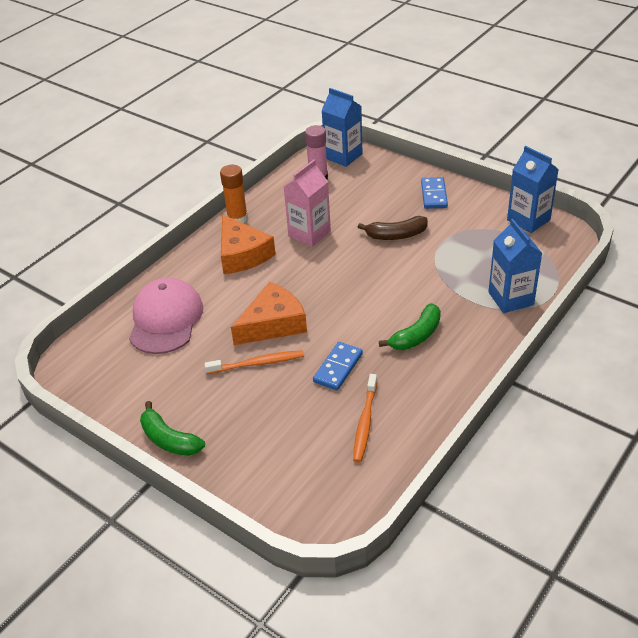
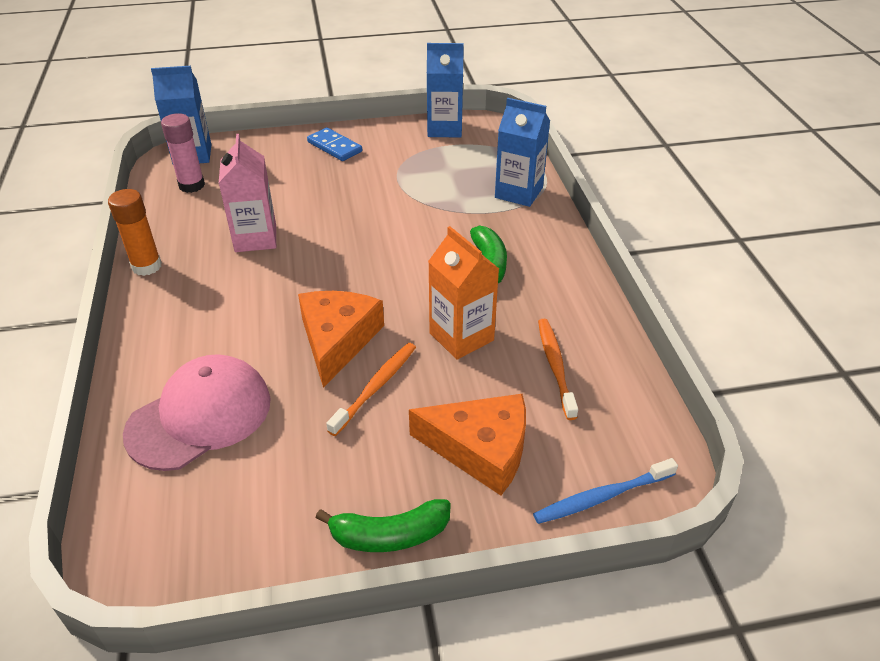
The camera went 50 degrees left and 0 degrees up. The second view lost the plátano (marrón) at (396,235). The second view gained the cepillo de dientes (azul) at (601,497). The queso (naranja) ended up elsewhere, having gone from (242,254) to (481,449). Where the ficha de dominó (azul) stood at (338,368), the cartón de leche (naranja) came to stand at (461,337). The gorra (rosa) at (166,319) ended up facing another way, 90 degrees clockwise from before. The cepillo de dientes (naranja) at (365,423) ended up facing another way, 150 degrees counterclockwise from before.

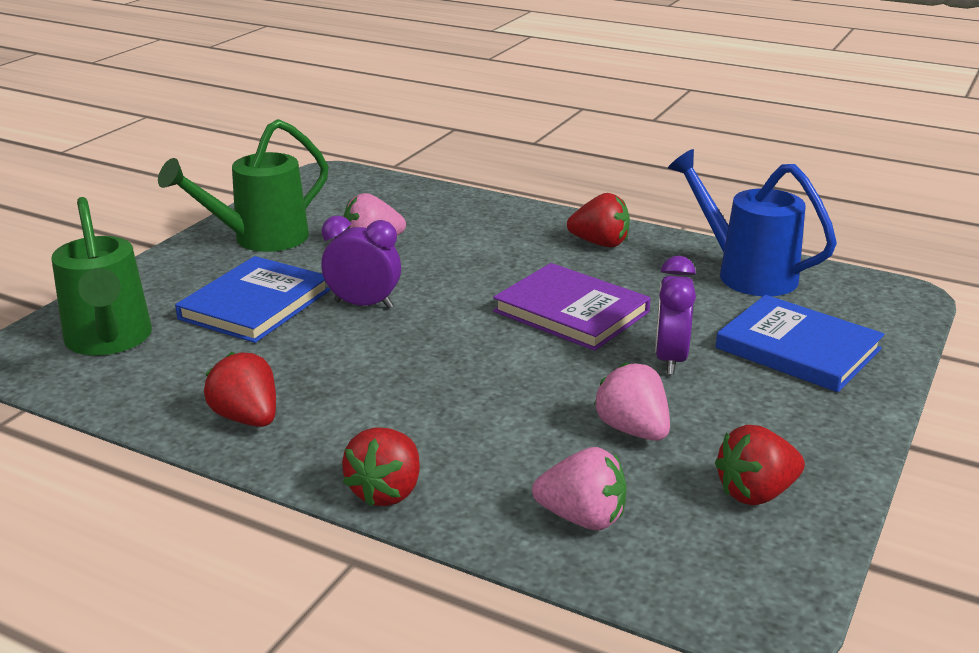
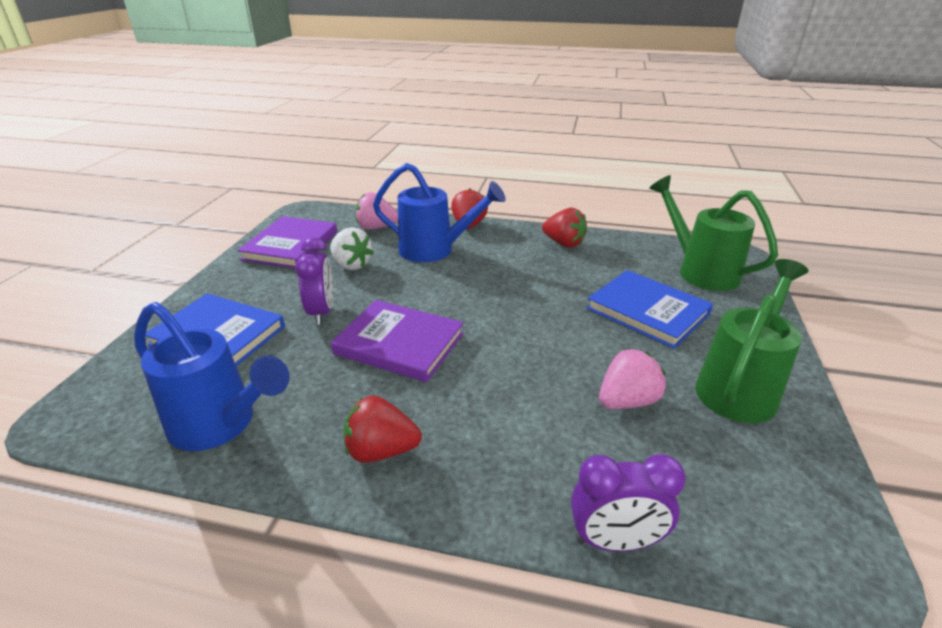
The camera went 165 degrees right and 5 degrees up. The second view gained the regadera (azul) at (434,250). The despertador (morado) ended up elsewhere, having gone from (363,304) to (615,541). Where the fresa (rojo) stood at (756,493), the libro (morado) came to stand at (291,246). What was the fresa (rosa) at (632,430) turned into the fresa (blanco) at (351,265). The libro (azul) at (255,304) ended up facing another way, 60 degrees counterclockwise from before.

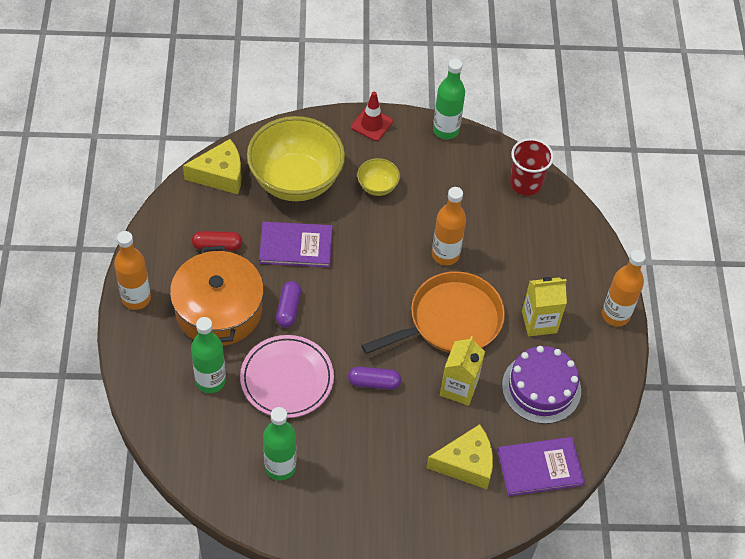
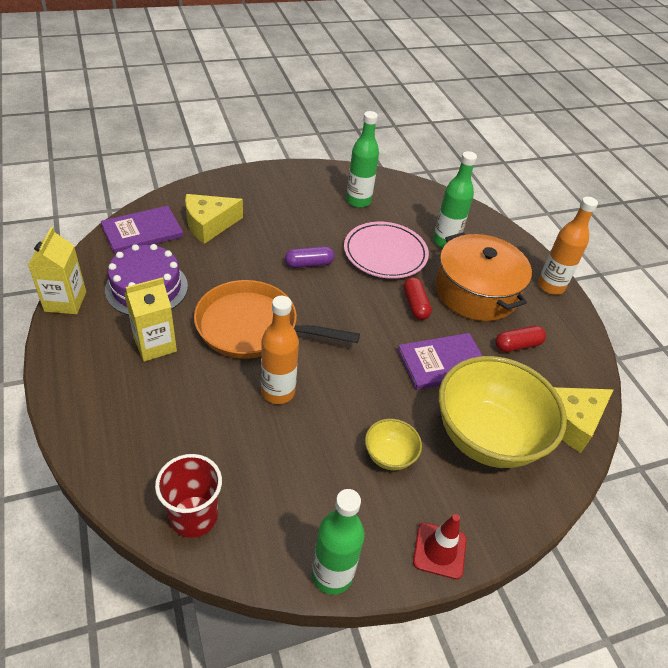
The camera went 160 degrees right and 10 degrees down. The second view lost the botella (naranja) at (615,315). The cartón de leche (amarillo) ended up elsewhere, having gone from (459,388) to (65,301). What was the cápsula (morado) at (288,309) turned into the cápsula (rojo) at (415,305). The sartén (naranja) at (451,320) ended up facing another way, 60 degrees clockwise from before.

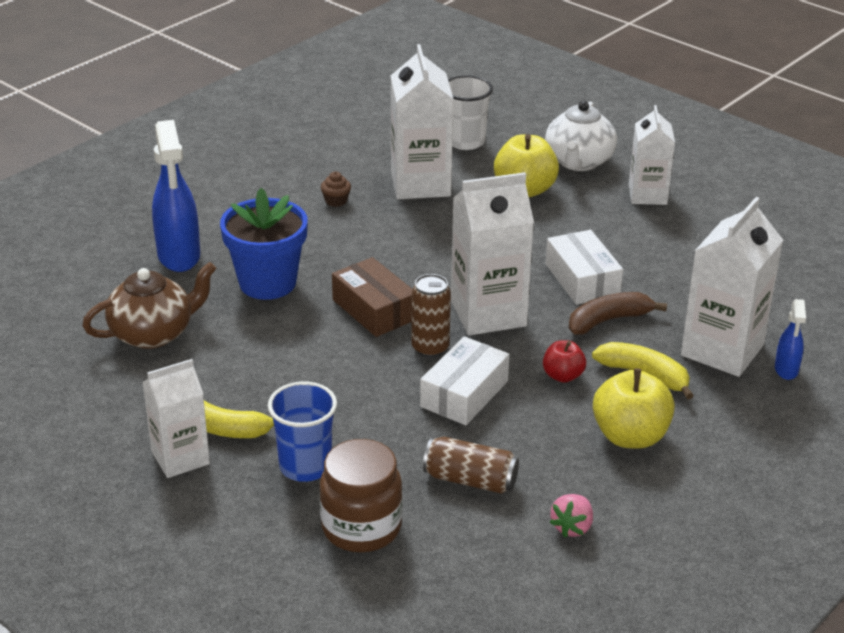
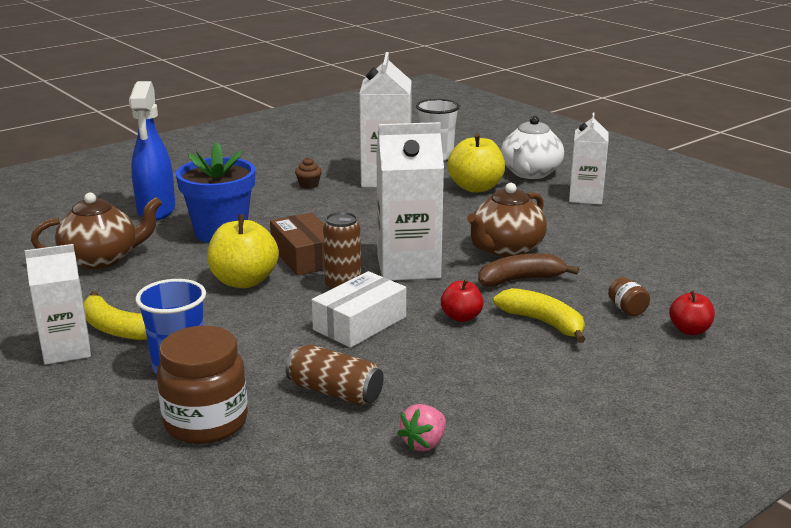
The camera went 10 degrees right and 10 degrees down. The manzana (amarillo) ended up elsewhere, having gone from (630,436) to (244,281). Where the caja (blanco) stood at (582,279), the tetera (marrón) came to stand at (506,249). Where the cartón de leche (blanco) stood at (722,350), the tarro (marrón) came to stand at (627,310). Where the pulverizador (azul) stood at (786,370), the manzana (rojo) came to stand at (689,330).

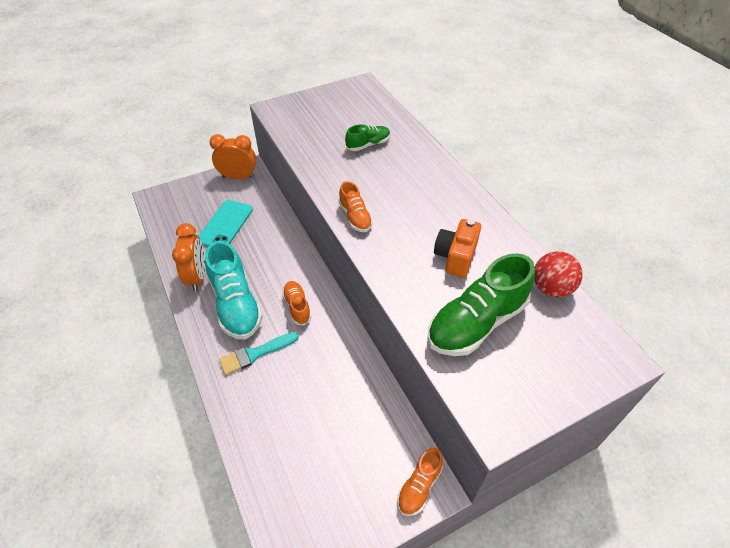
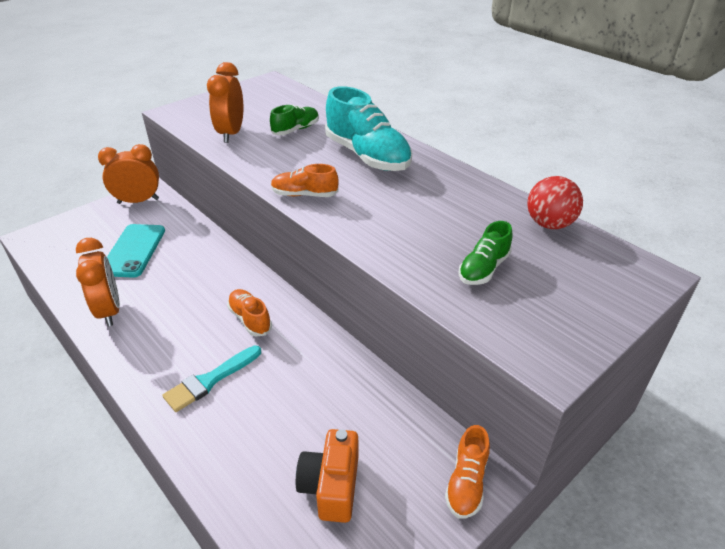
The camera went 15 degrees left and 10 degrees down. The second view gained the despertador (naranja) at (231,133). The zapato (turquesa) ended up elsewhere, having gone from (236,304) to (367,156). The cámara (naranja) ended up elsewhere, having gone from (455,256) to (331,486). The zapato (naranja) at (355,217) ended up facing another way, 135 degrees clockwise from before. The size of the zapato (verde) at (476,322) changed by a factor of 0.53.

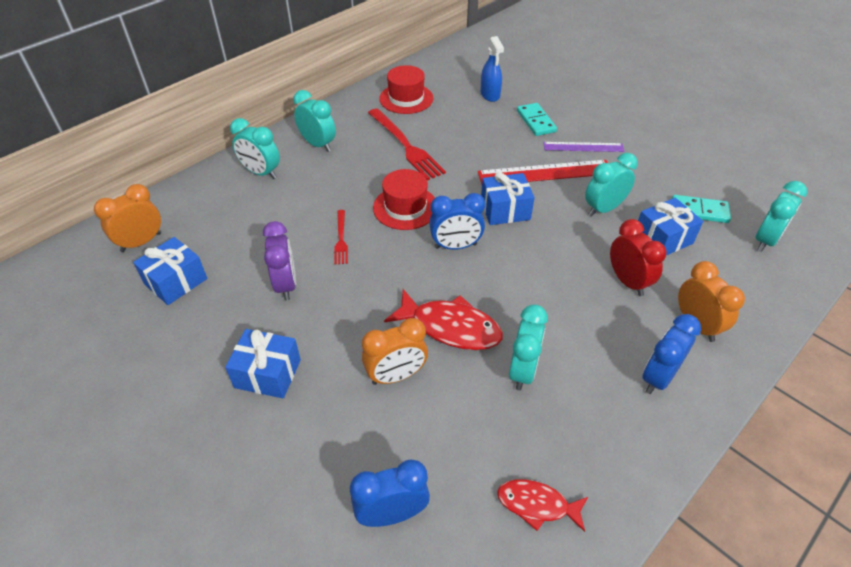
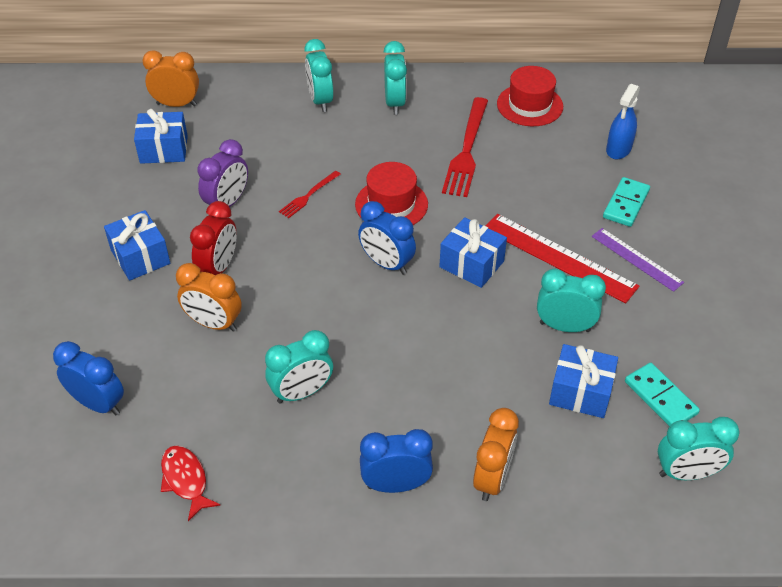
The camera went 45 degrees right and 0 degrees up. The second view lost the pez (rojo) at (450,327). The despertador (rojo) ended up elsewhere, having gone from (627,281) to (219,268).

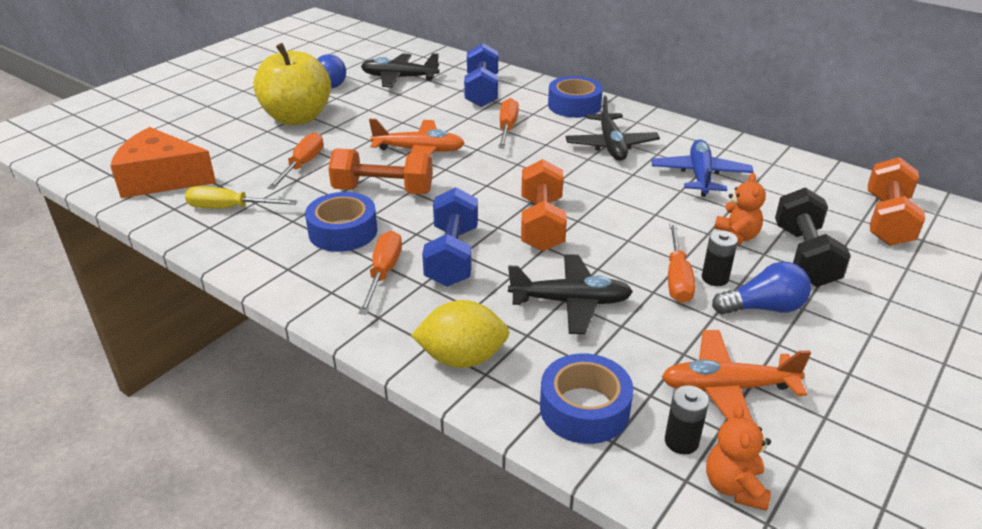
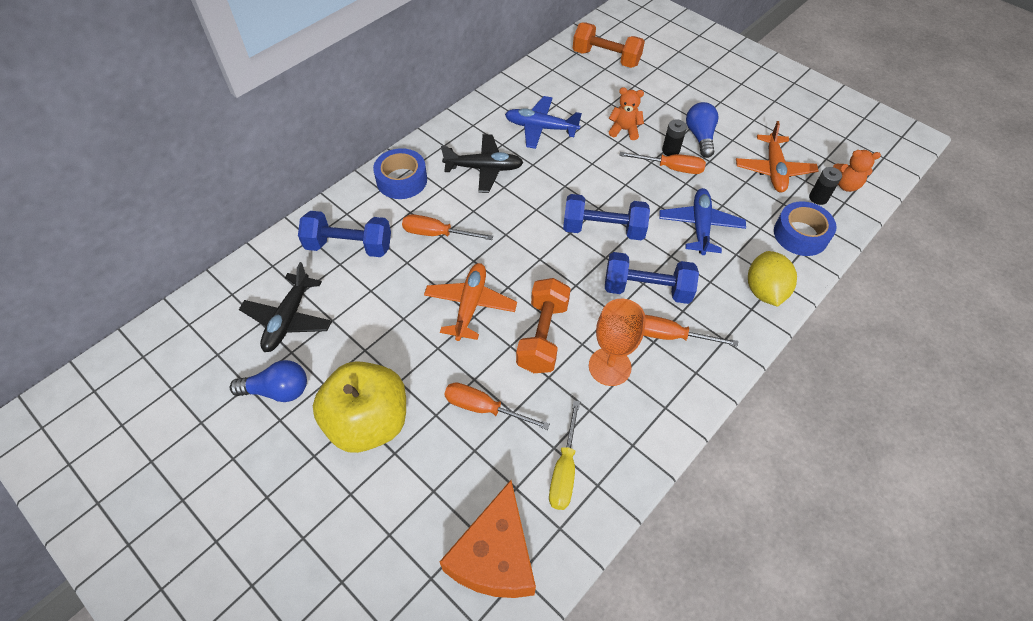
The camera went 85 degrees left and 20 degrees up. The second view lost the mancuerna (negro) at (804,256). Where the cinta adhesiva (azul) stood at (343,231), the copa (naranja) came to stand at (609,366). What was the avión (negro) at (570,302) turned into the avión (azul) at (700,226). What was the mancuerna (naranja) at (541,224) turned into the mancuerna (azul) at (603,229).

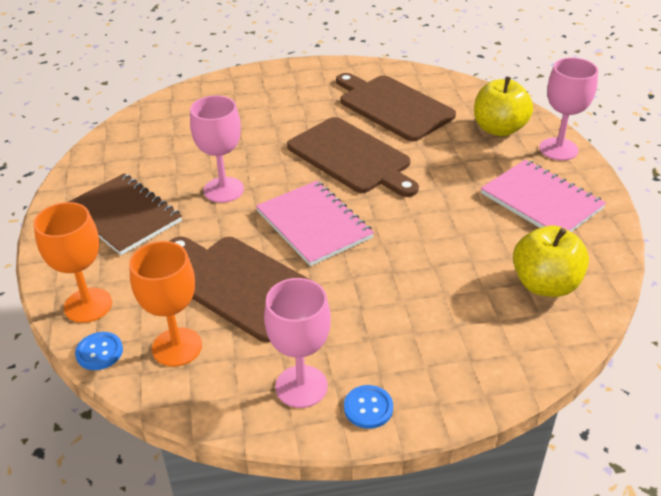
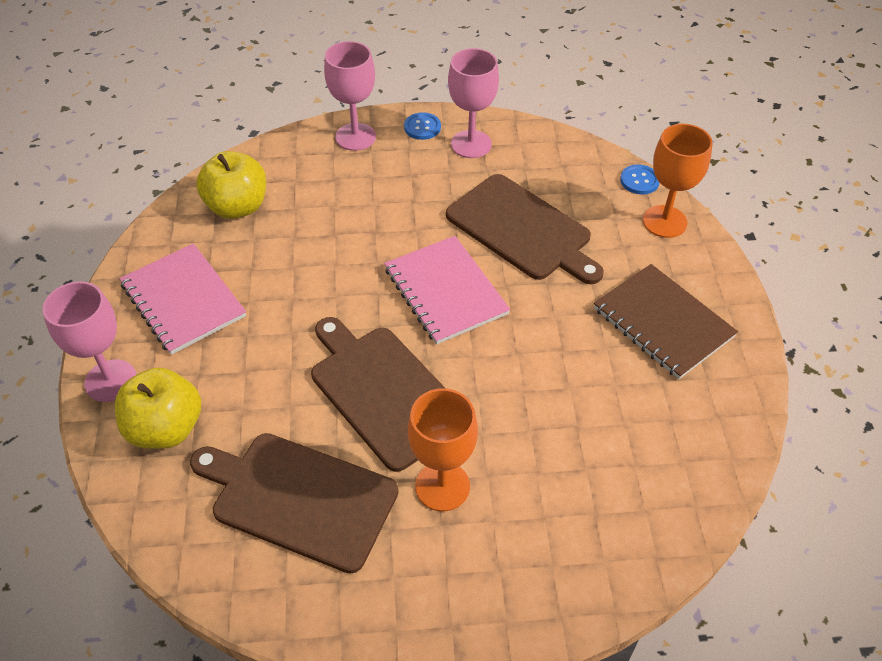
The camera went 175 degrees left and 10 degrees up. The copa (naranja) ended up elsewhere, having gone from (177,347) to (442,486). The copa (rosa) ended up elsewhere, having gone from (223,190) to (355,137). The tabla de cortar (marrón) at (393,106) ended up facing another way, 150 degrees clockwise from before.

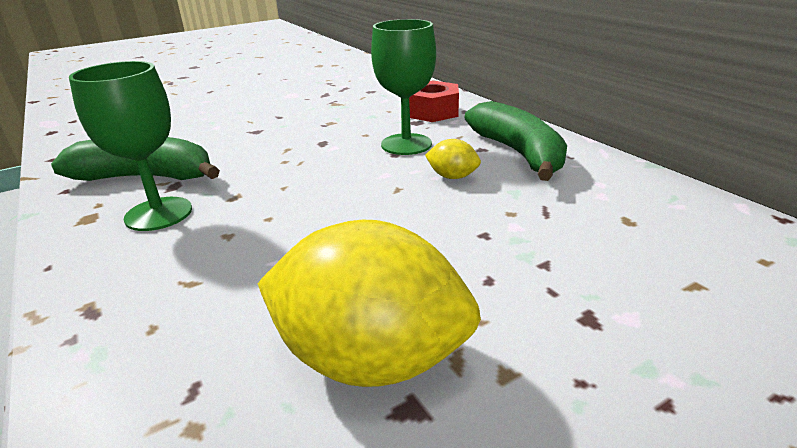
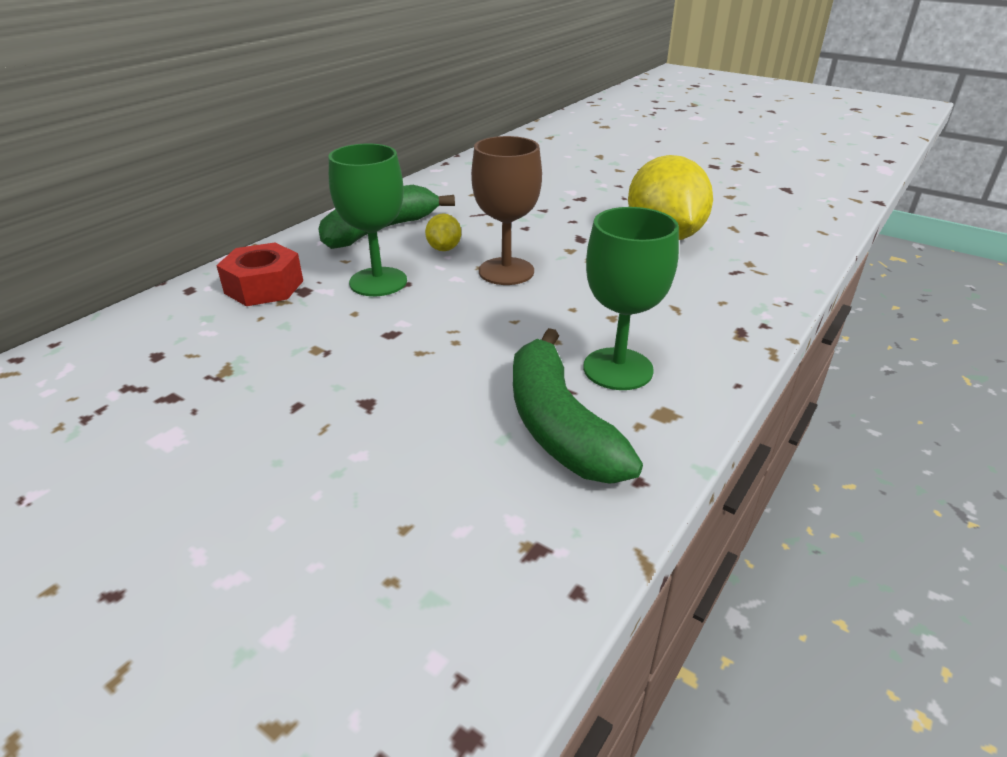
The camera went 115 degrees left and 5 degrees up. The second view gained the copa (marrón) at (506,271).

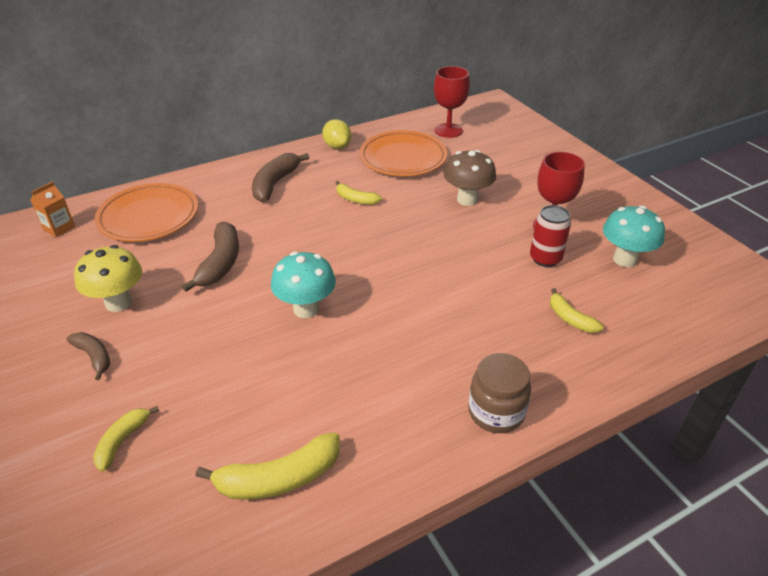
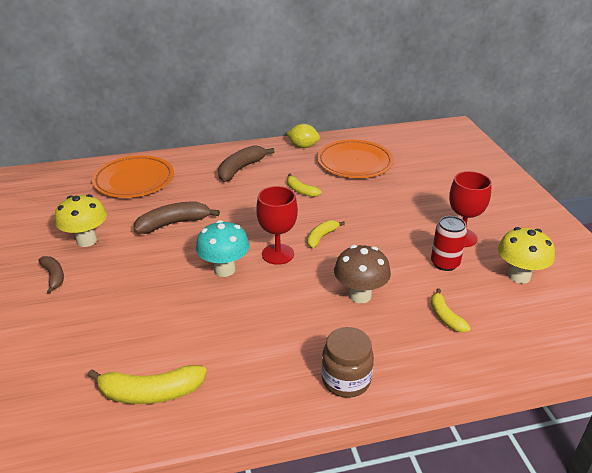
The camera went 15 degrees right and 5 degrees down. The second view lost the cartón de leche (naranja) at (59,228). The plátano (amarillo) ended up elsewhere, having gone from (122,441) to (321,237). The copa (rojo) ended up elsewhere, having gone from (448,130) to (278,254). The seta (marrón) ended up elsewhere, having gone from (467,199) to (360,295). What was the seta (turquesa) at (625,259) turned into the seta (amarillo) at (519,276). The plátano (marrón) at (220,263) ended up facing another way, 135 degrees counterclockwise from before. The limón (amarillo) at (337,146) ended up facing another way, 60 degrees counterclockwise from before.

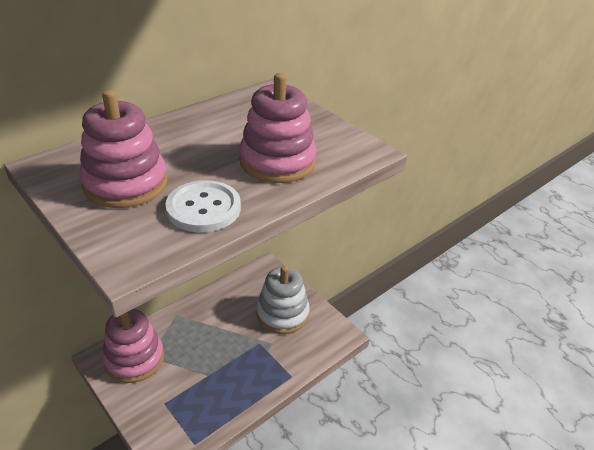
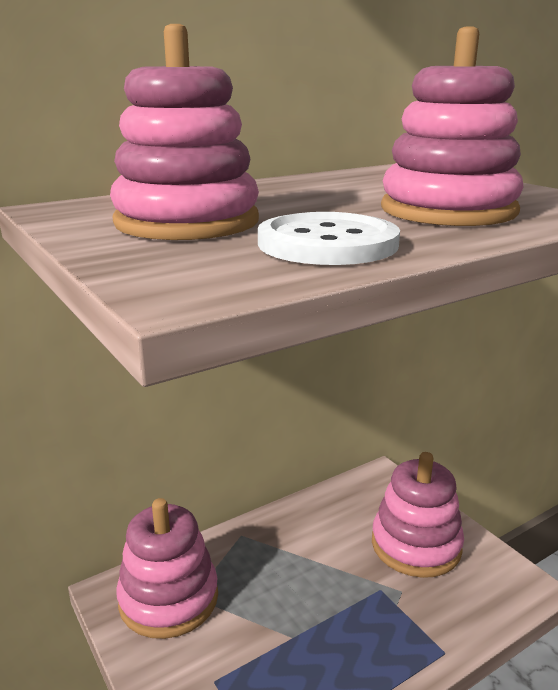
The camera went 10 degrees right and 15 degrees down. What was the juguete apilable (blanco) at (282,314) turned into the juguete apilable (rosa) at (416,545).

